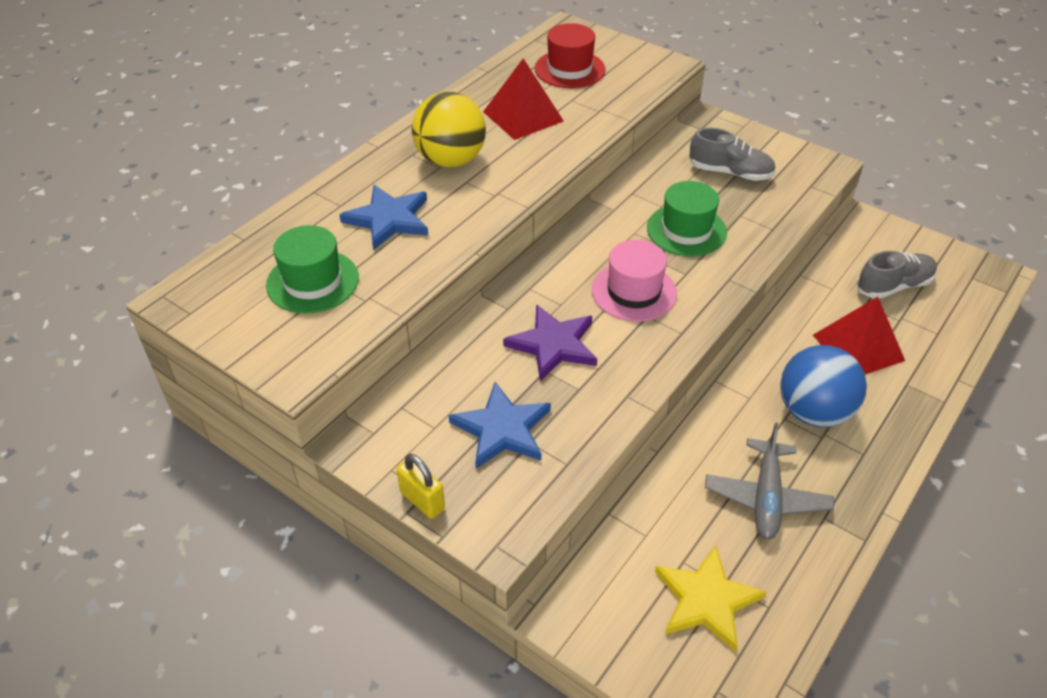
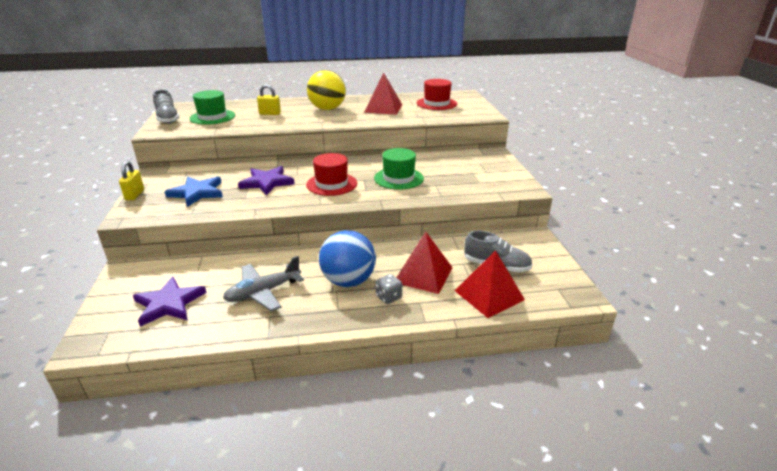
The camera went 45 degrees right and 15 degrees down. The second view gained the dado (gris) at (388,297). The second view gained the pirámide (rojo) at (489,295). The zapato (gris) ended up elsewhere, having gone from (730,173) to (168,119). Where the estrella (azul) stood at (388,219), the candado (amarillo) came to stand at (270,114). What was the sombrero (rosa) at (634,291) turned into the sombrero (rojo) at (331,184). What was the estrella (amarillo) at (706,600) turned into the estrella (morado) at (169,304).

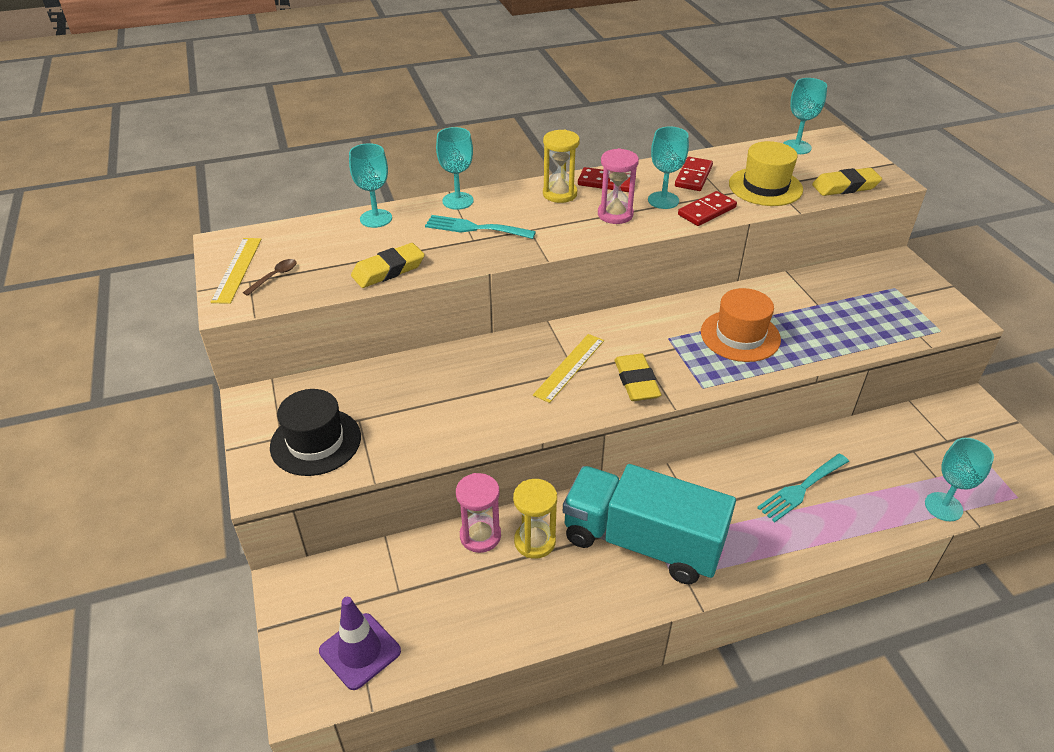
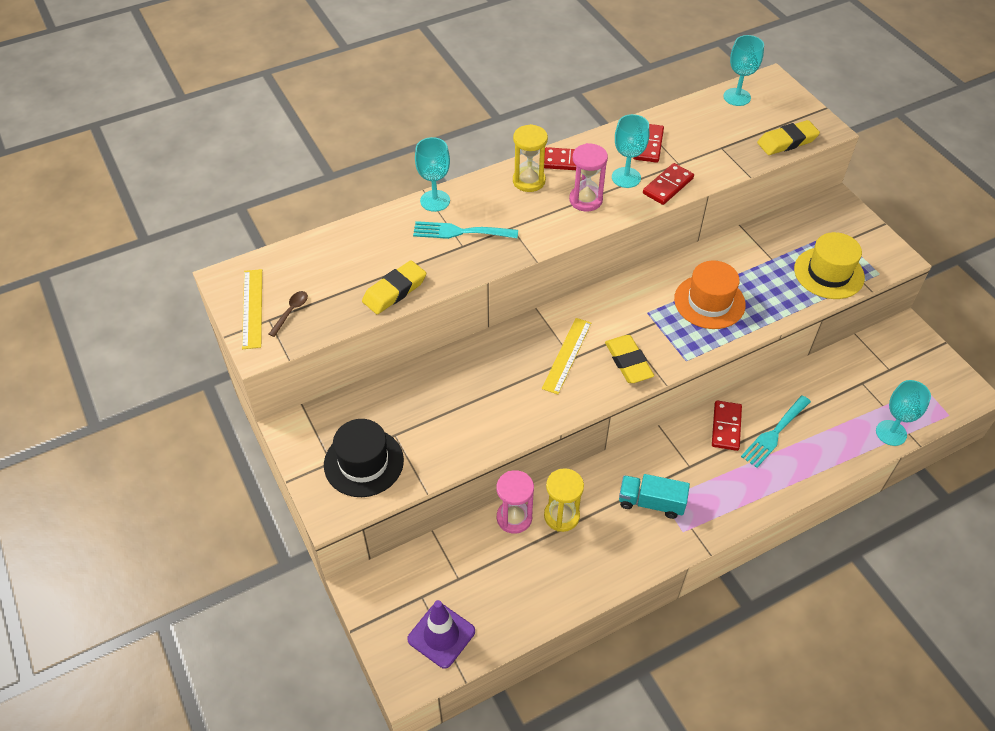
The camera went 10 degrees left and 10 degrees up. The second view lost the copa (turquesa) at (376,218). The second view gained the ficha de dominó (rojo) at (726,427). The sombrero (amarillo) ended up elsewhere, having gone from (765,187) to (828,273). The size of the camión (turquesa) at (642,542) changed by a factor of 0.50.

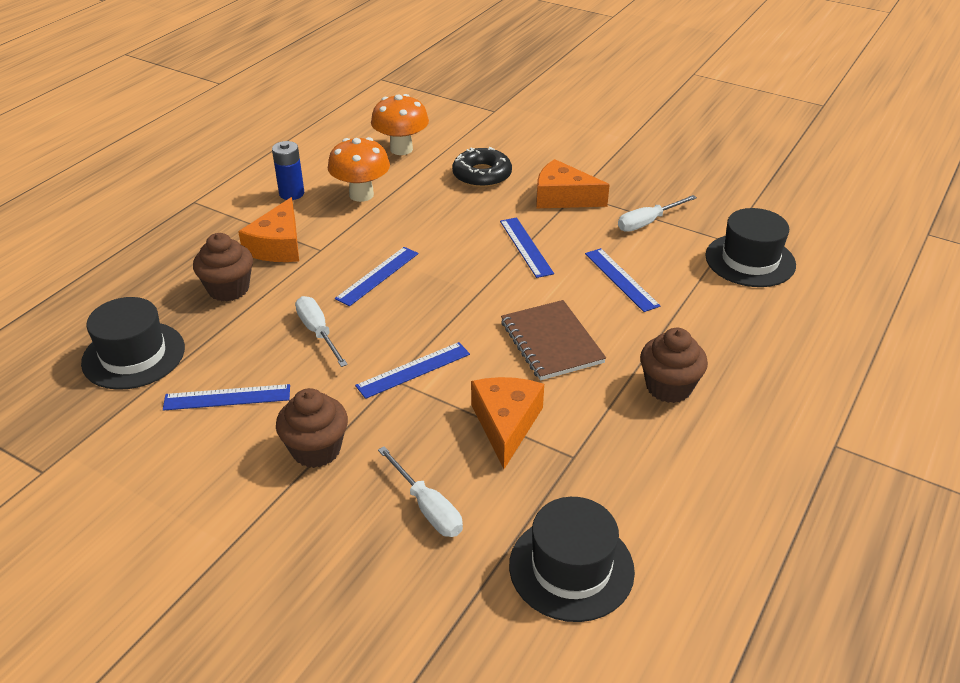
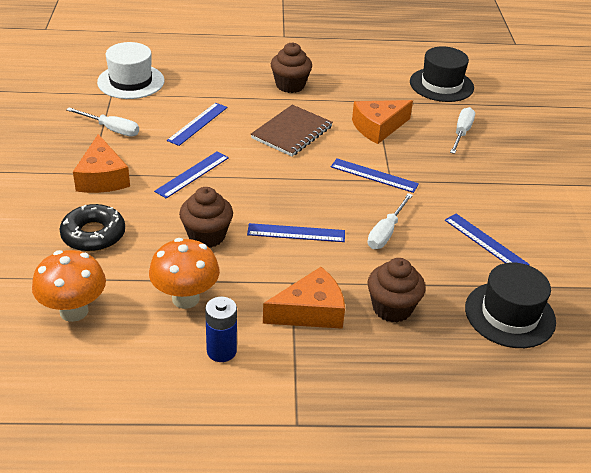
The camera went 125 degrees left and 0 degrees up. The magdalena (marrón) ended up elsewhere, having gone from (316,449) to (207,236). What was the sombrero (negro) at (750,260) turned into the sombrero (blanco) at (131,81).

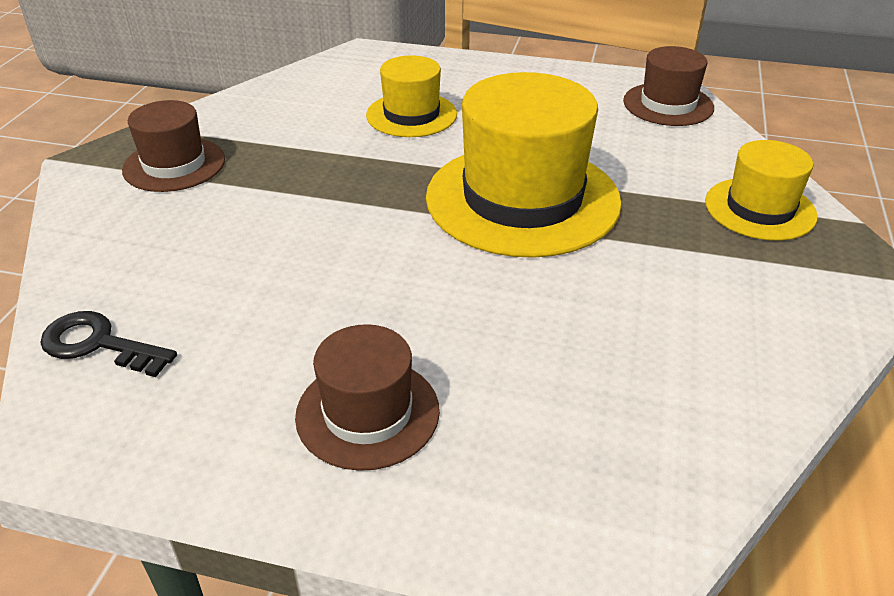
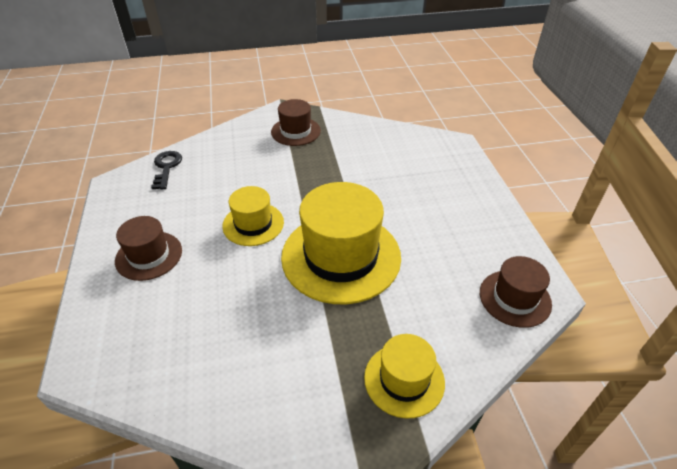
The camera went 65 degrees right and 5 degrees up. The sombrero (amarillo) ended up elsewhere, having gone from (411,115) to (253,224).

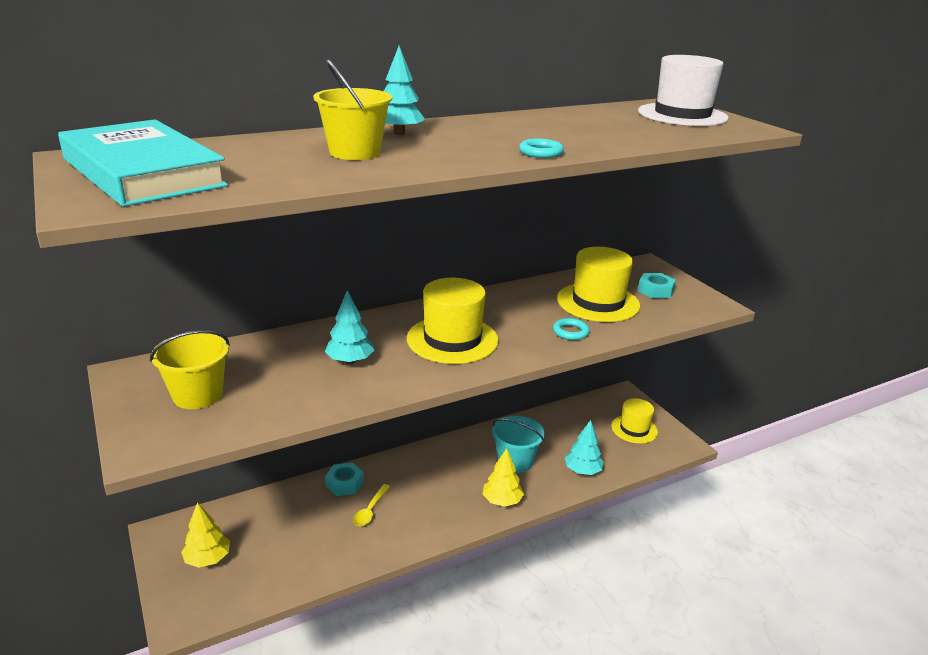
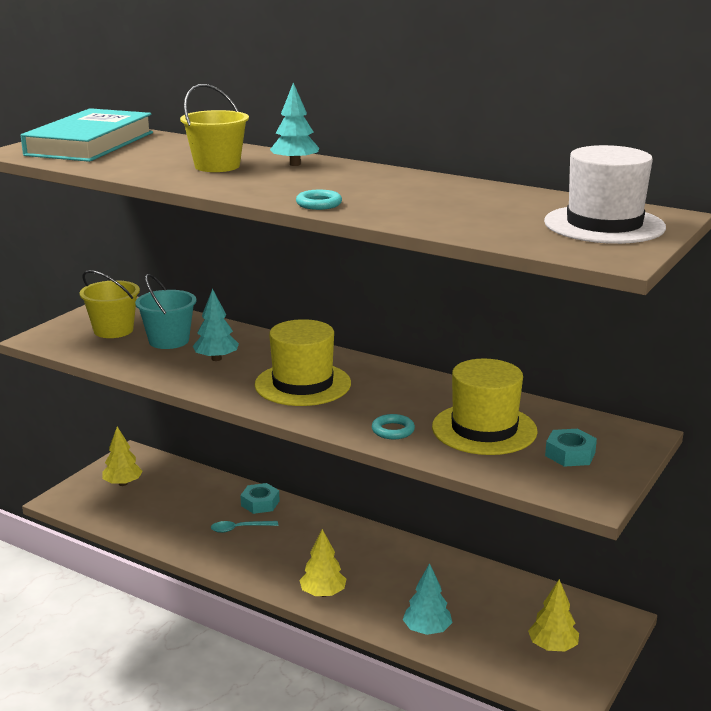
The camera went 60 degrees right and 5 degrees down. The balde (turquesa) ended up elsewhere, having gone from (515,461) to (169,341). Where the sombrero (amarillo) stood at (634,429), the árbol (amarillo) came to stand at (552,647). What was the cuchara (amarillo) at (370,510) turned into the cuchara (turquesa) at (239,528).

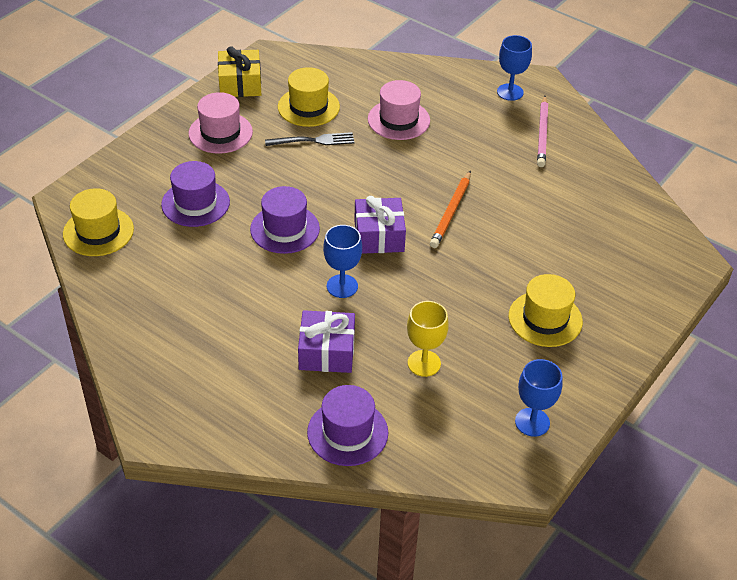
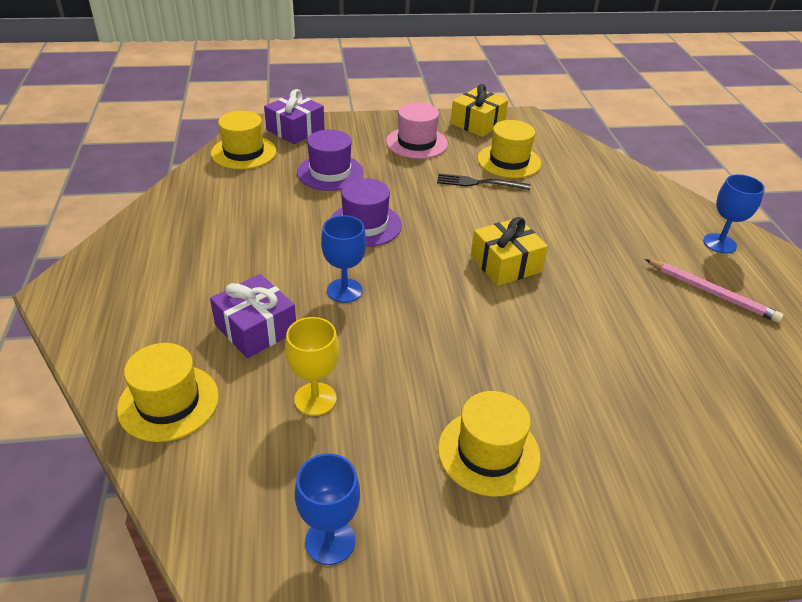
The camera went 45 degrees right and 5 degrees down. The second view lost the sombrero (rosa) at (398,120). The second view lost the lápiz (naranja) at (451,212). The second view gained the regalo (amarillo) at (505,264). The regalo (morado) ended up elsewhere, having gone from (379,236) to (295,130). What was the sombrero (morado) at (347,432) turned into the sombrero (amarillo) at (168,402). The tenedor (negro) at (313,141) ended up facing another way, 150 degrees clockwise from before. The lápiz (rosa) at (542,134) ended up facing another way, 105 degrees counterclockwise from before.

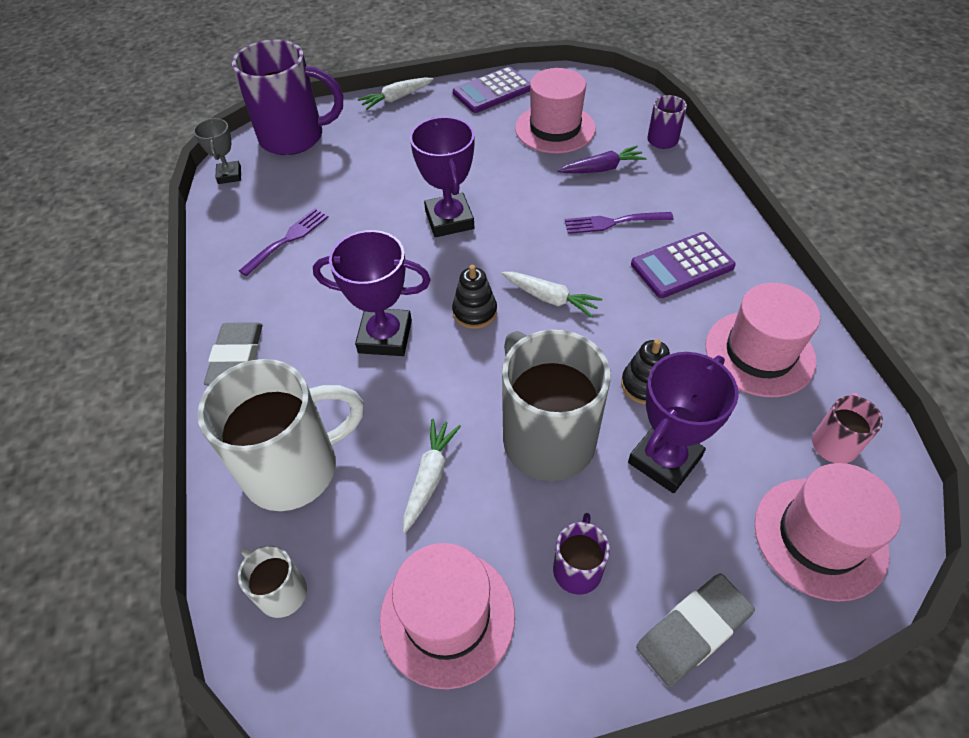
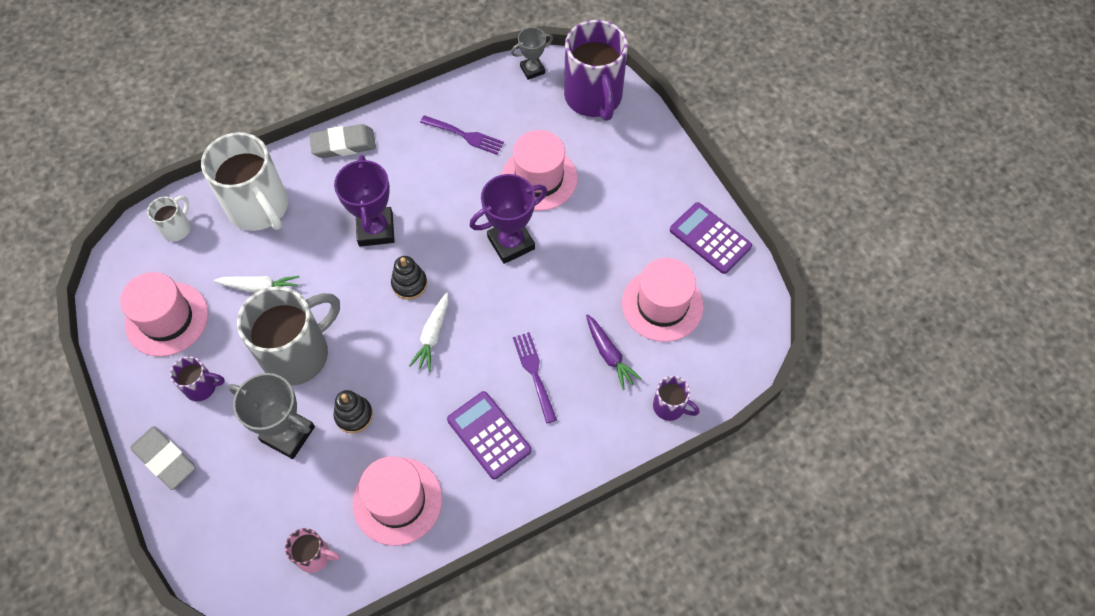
The camera went 75 degrees right and 10 degrees up. The second view lost the zanahoria (blanco) at (396,99). The sombrero (rosa) ended up elsewhere, having gone from (820,537) to (539,178). What was the trofeo (morado) at (664,460) turned into the trofeo (gris) at (288,434).

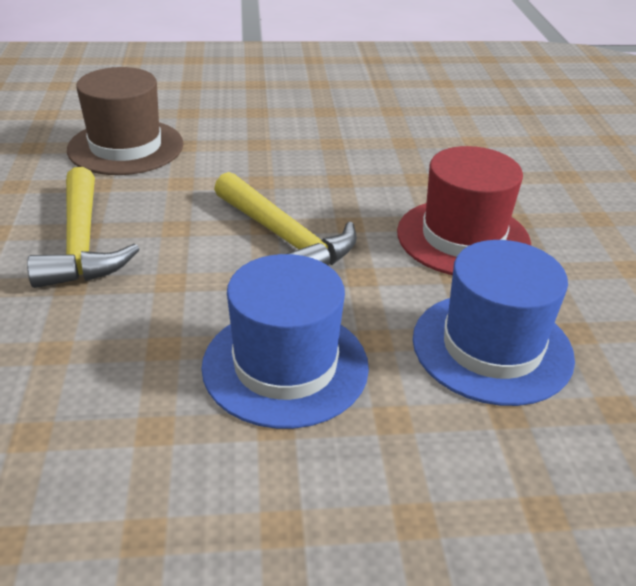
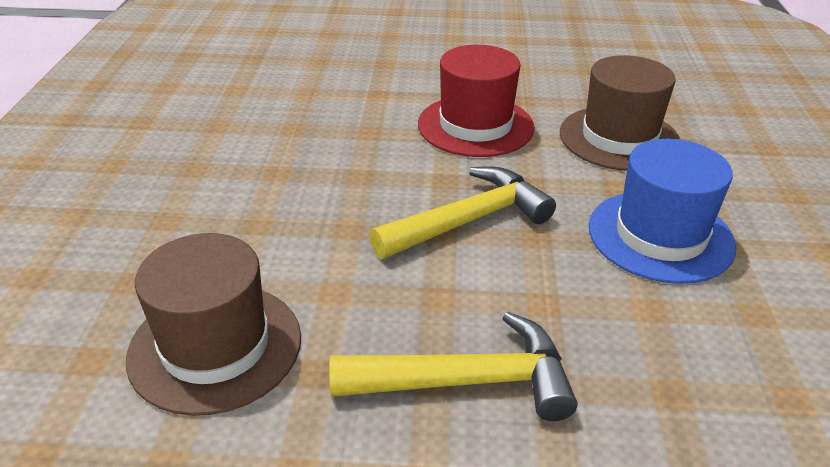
The camera went 80 degrees left and 0 degrees up. What was the sombrero (azul) at (492,347) turned into the sombrero (marrón) at (619,138).

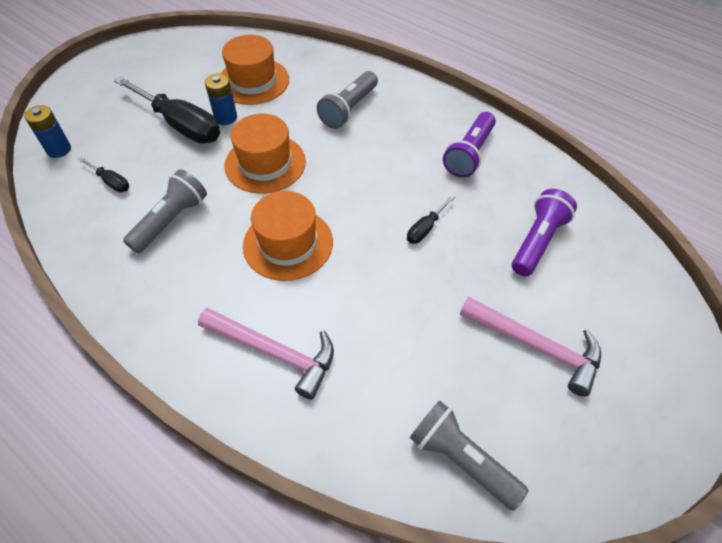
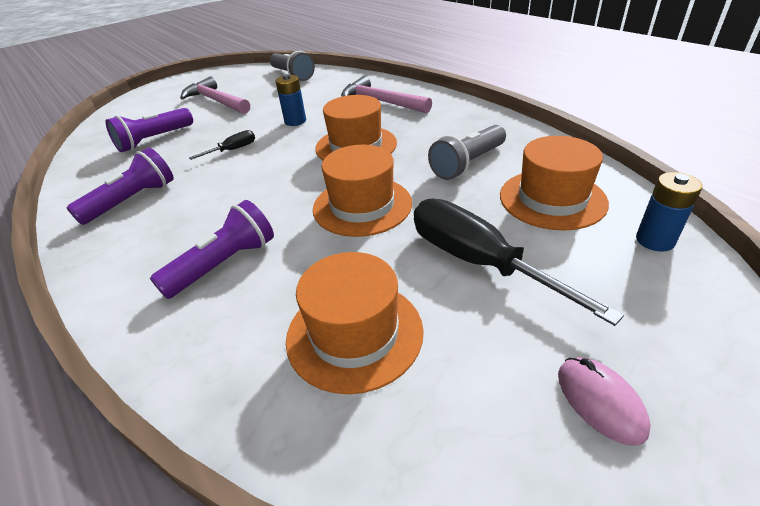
The camera went 165 degrees left and 15 degrees down. The second view gained the ratón (rosa) at (600,401). The pila (azul) ended up elsewhere, having gone from (226,117) to (295,121). Where the destornillador (negro) stood at (110,181), the sombrero (naranja) came to stand at (552,199). What was the lámpara de mano (gris) at (349,109) turned into the lámpara de mano (morado) at (224,264).

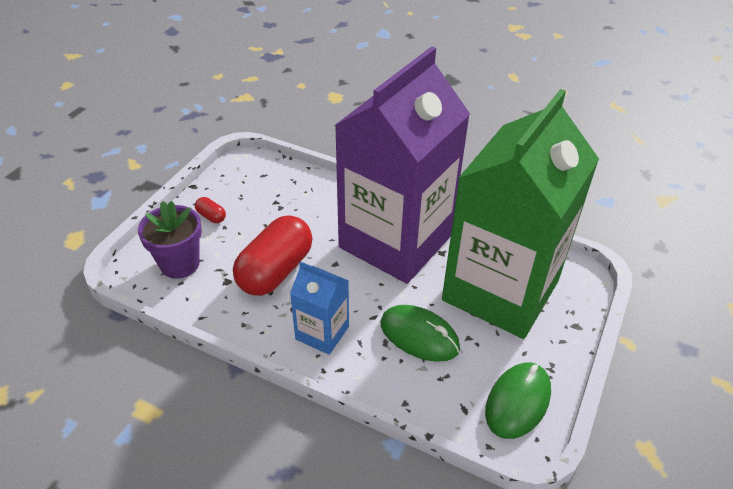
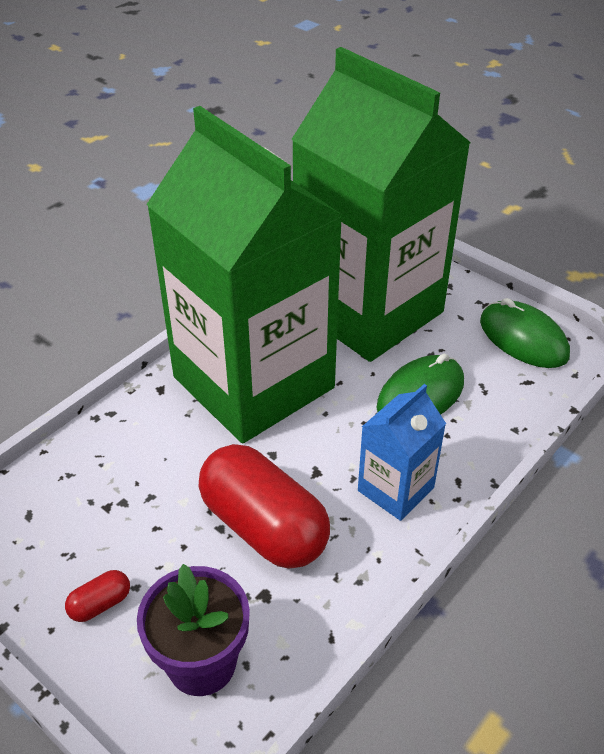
The camera went 75 degrees left and 0 degrees up. What was the cartón de leche (morado) at (395,241) turned into the cartón de leche (verde) at (253,382).

